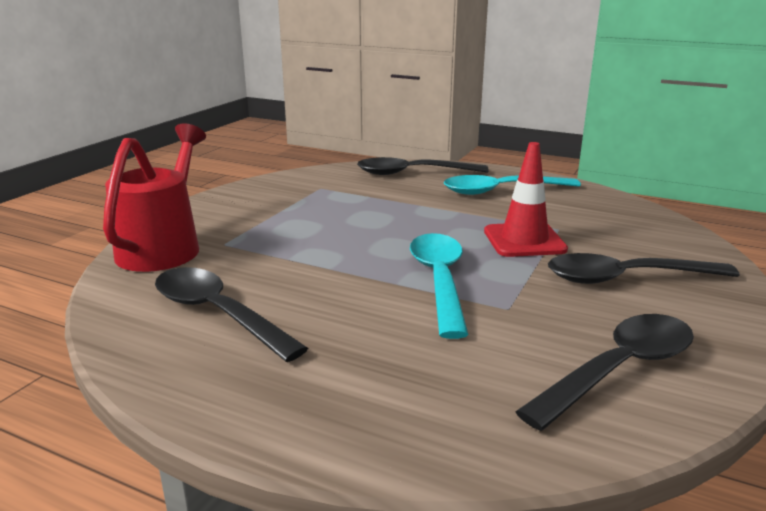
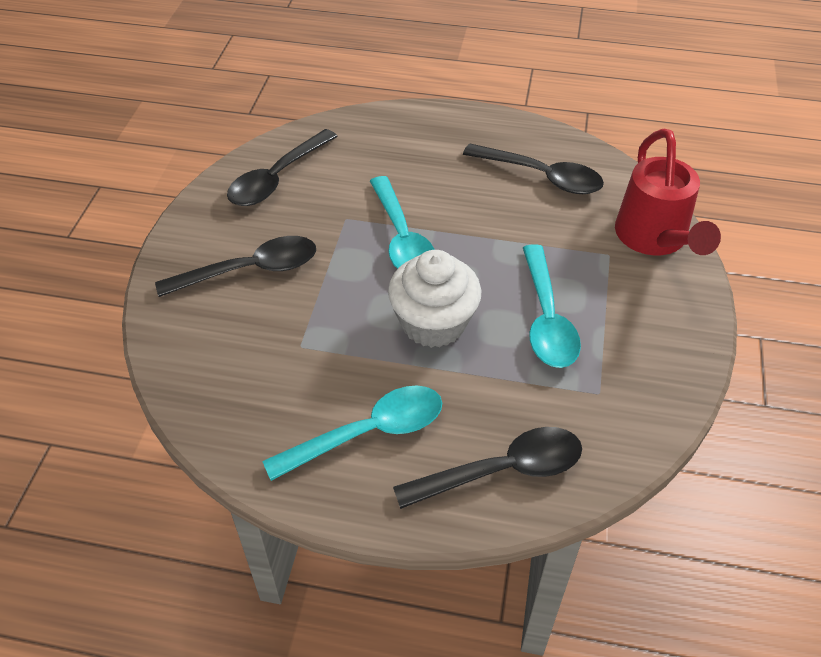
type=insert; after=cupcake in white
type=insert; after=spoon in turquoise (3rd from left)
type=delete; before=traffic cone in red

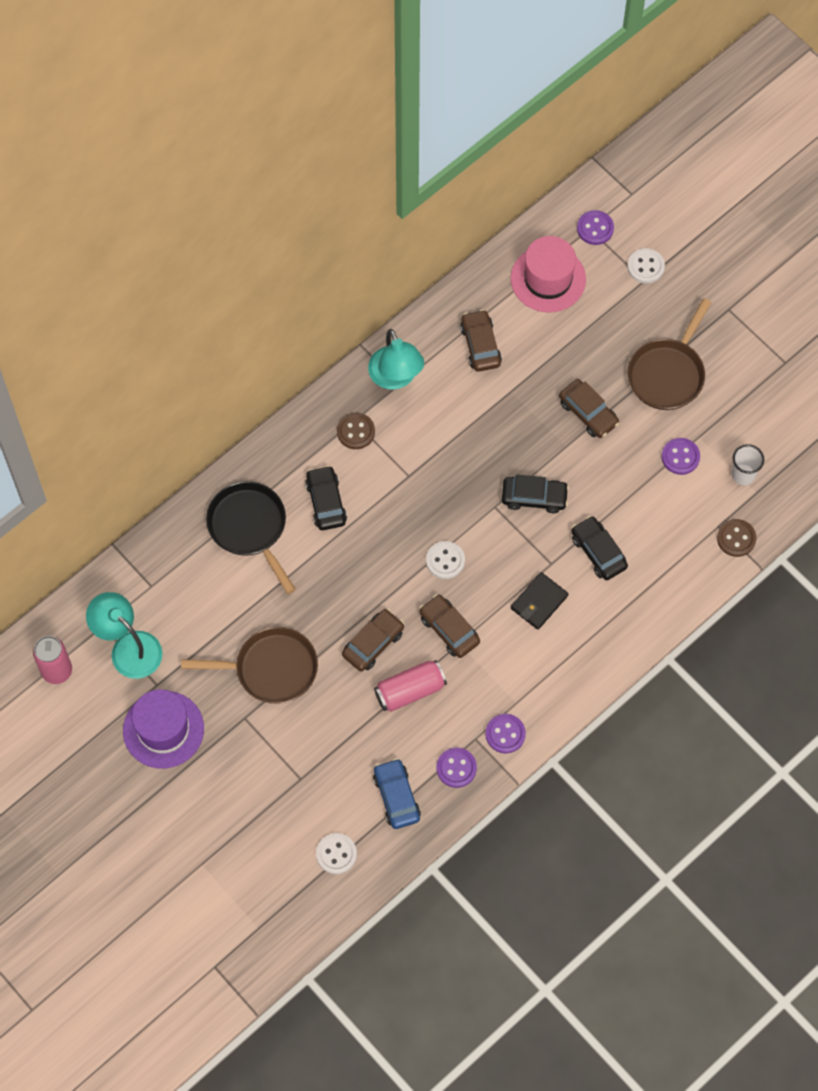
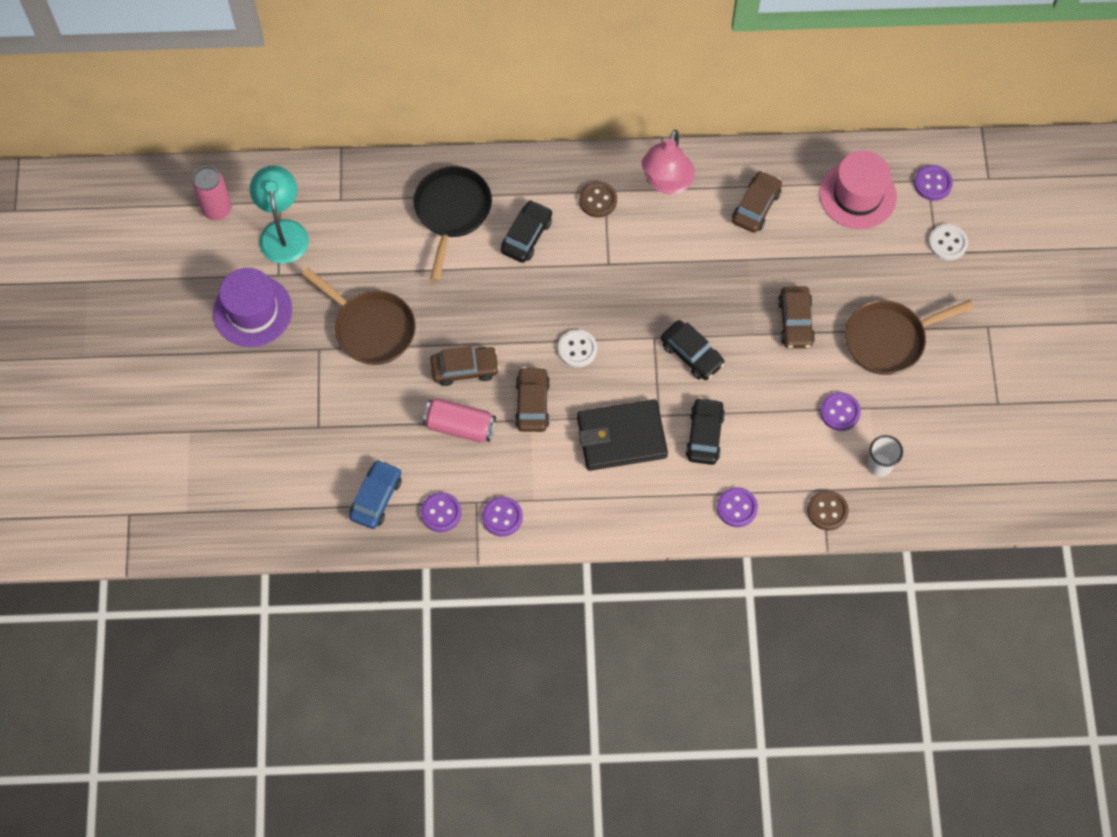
type=resize; before=wallet in black; scale=1.65
type=recolor; before=lamp in turquoise (2nd from left); after=lamp in pink
type=insert; after=button in purple (3rd from left)
type=delete; before=button in white (1st from left)

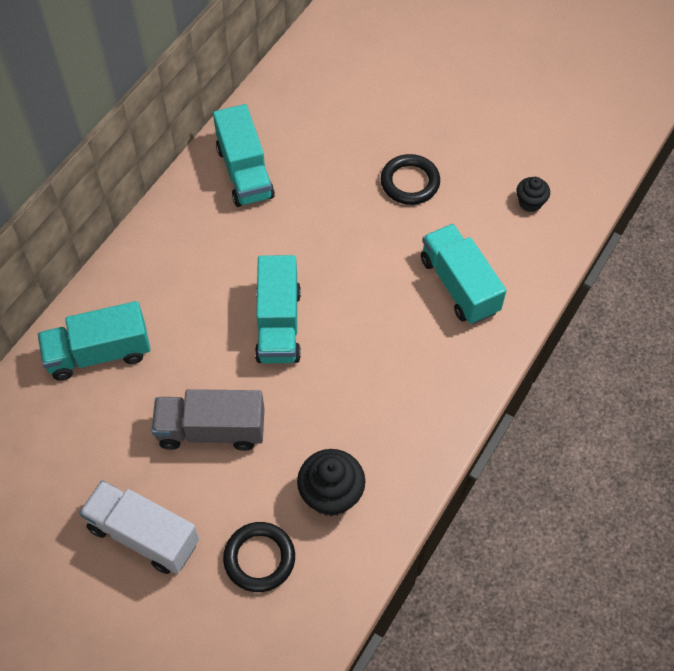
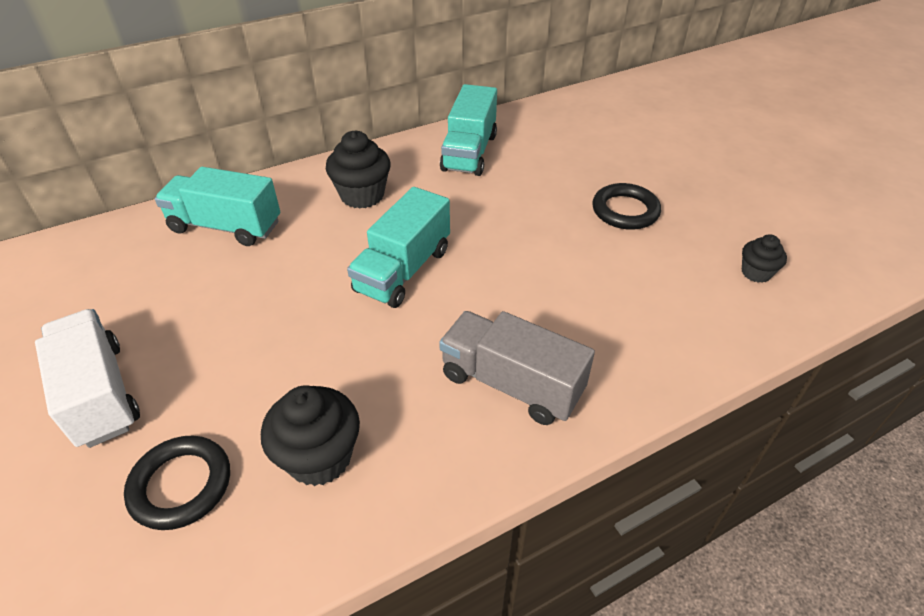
type=insert; after=cupcake in black (2nd from left)
type=move; before=truck in grey
type=delete; before=truck in turquoise (4th from left)

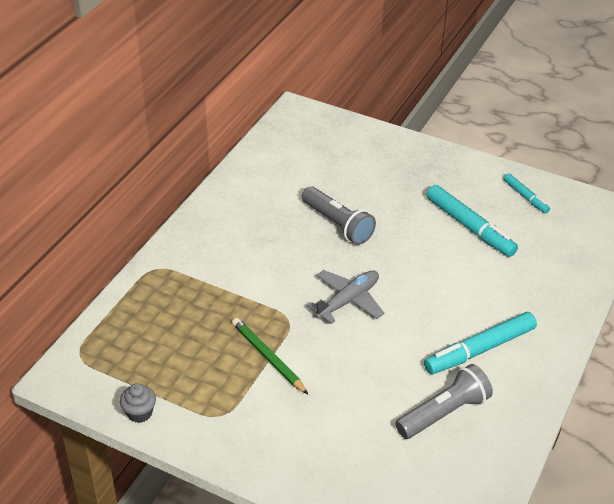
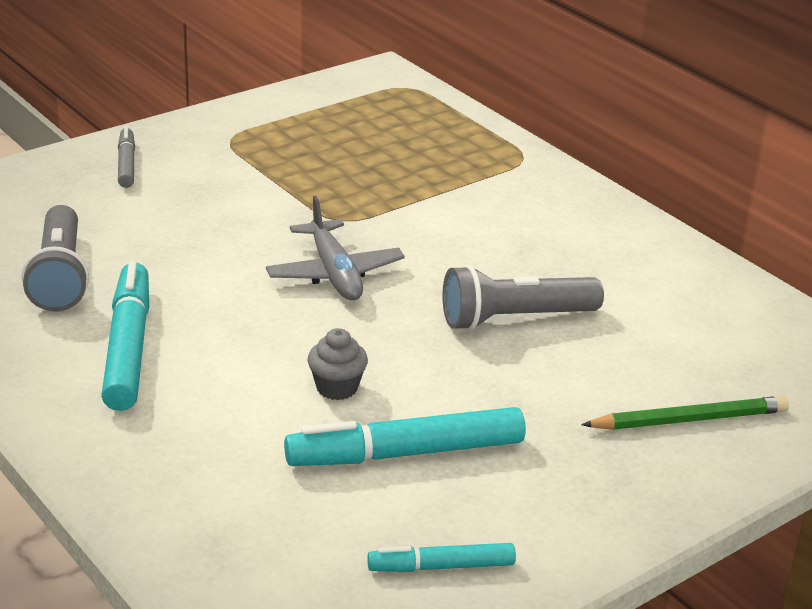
type=insert; after=marker in grey
type=move; before=cupcake in grey
type=move; before=pencil in green

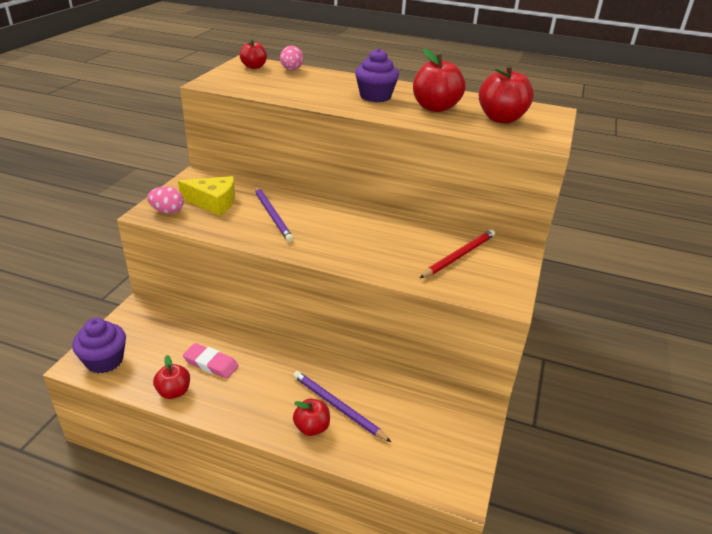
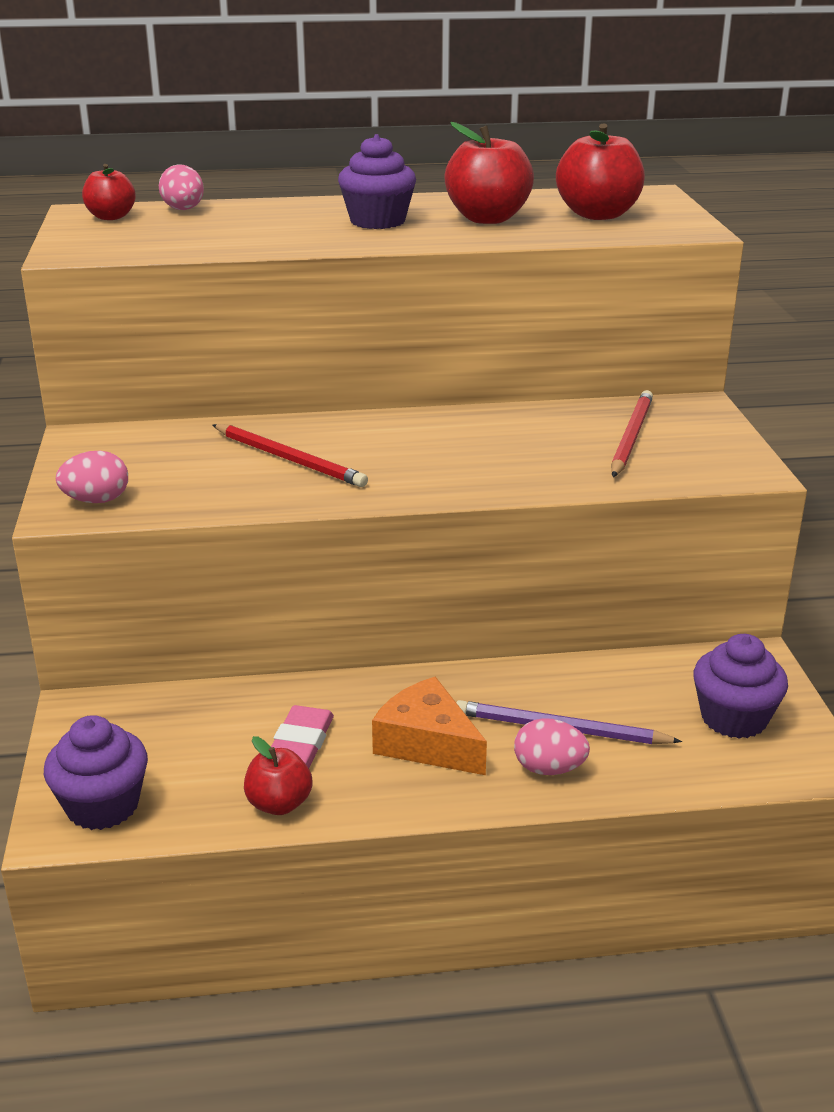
type=recolor; before=pencil in purple (1st from left); after=pencil in red (1st from left)
type=rotate; before=eraser in pink; turn=-75
type=insert; after=cheese in orange
type=replace; before=apple in red (3rd from left); after=egg in pink (3rd from left)
type=insert; after=cupcake in purple (3rd from left)
type=delete; before=cheese in yellow

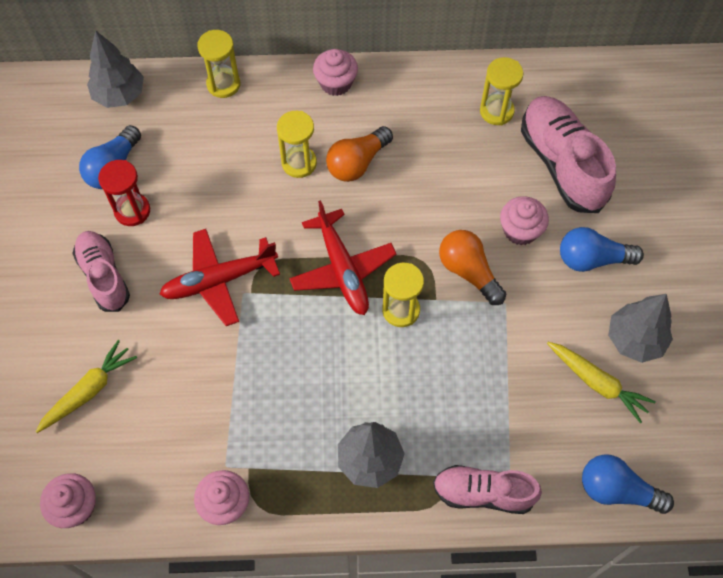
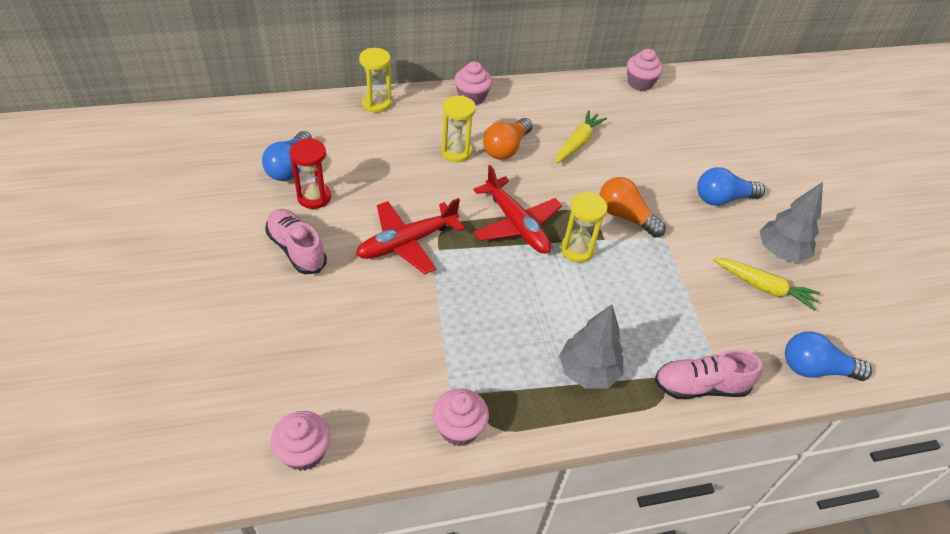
type=move; before=carrot in yellow (1st from left)
type=move; before=cupcake in pink (4th from left)
type=delete; before=tree in grey (1st from left)
type=delete; before=hourglass in yellow (4th from left)
type=delete; before=shoe in pink (3rd from left)

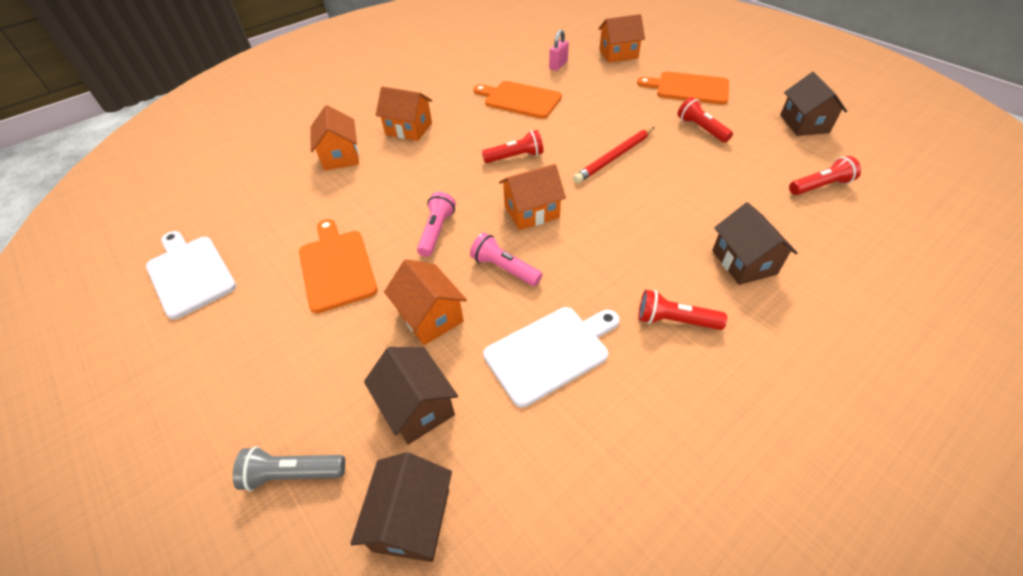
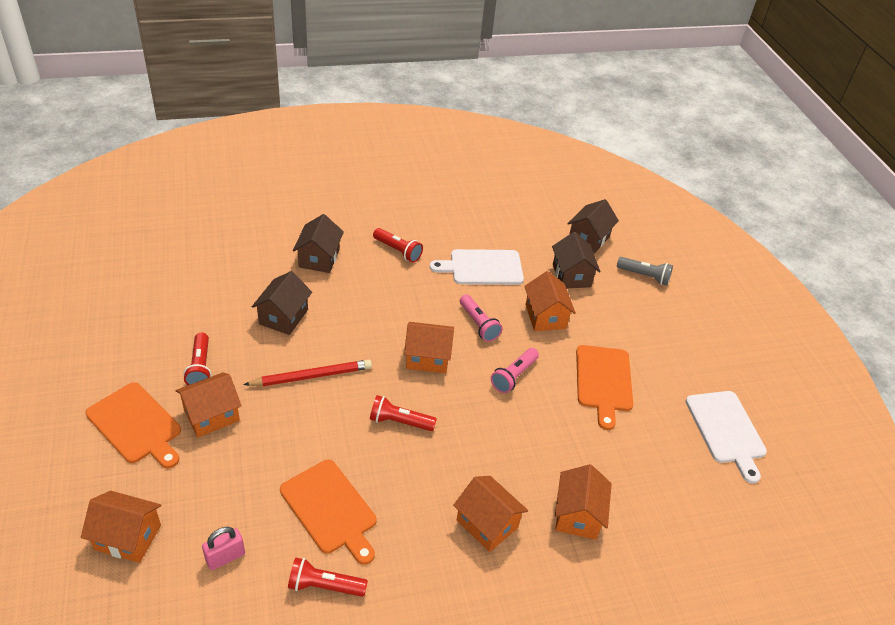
type=insert; after=house in orange (2nd from left)
type=move; before=house in brown (4th from left in the first image); after=house in brown (1st from left)
type=move; before=flashlight in red (4th from left in the first image); after=flashlight in red (2nd from left)

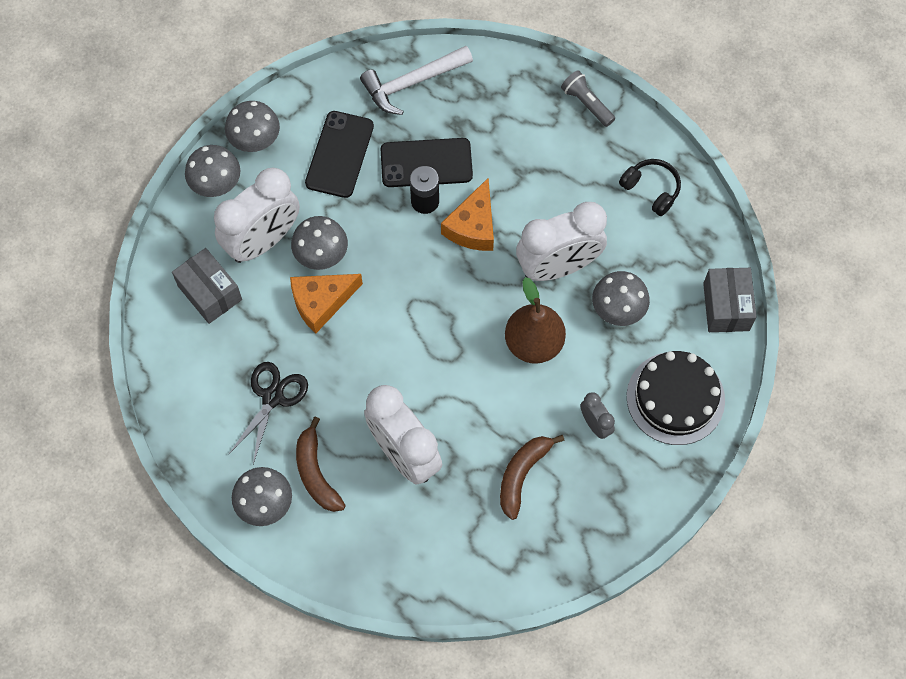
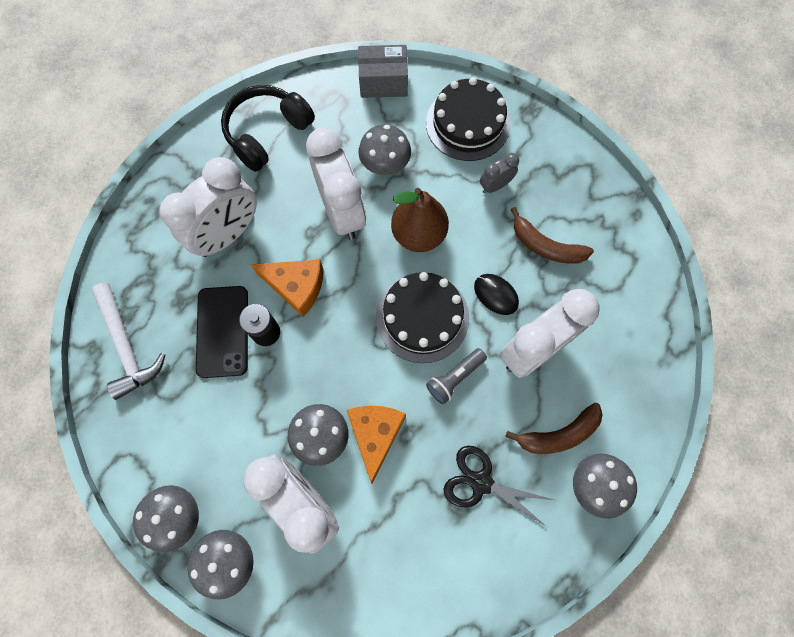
type=insert; after=clock in white (1st from left)
type=resize; before=headphones in black; scale=1.62
type=rotate; before=cheese in orange (1st from left in the first image); turn=-150
type=insert; after=cake in black (1st from left)
type=move; before=flashlight in grey
type=insert; after=mouse in black
type=delete; before=box in grey (1st from left)
type=delete; before=phone in black (1st from left)

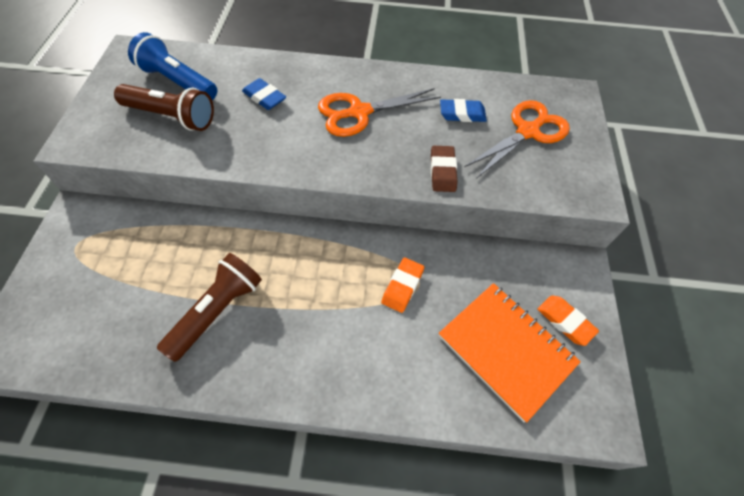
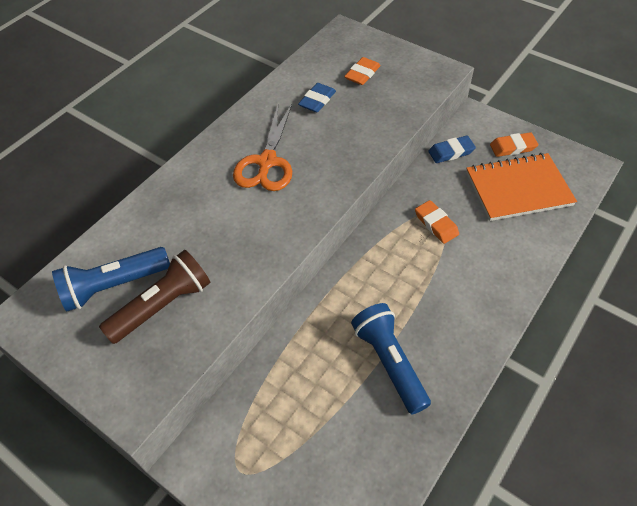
type=replace; before=scissors in orange (2nd from left); after=eraser in orange (1st from left)
type=recolor; before=flashlight in brown (2nd from left); after=flashlight in blue (2nd from left)
type=move; before=eraser in blue (1st from left in the first image); after=eraser in blue (2nd from left)
type=delete; before=eraser in brown

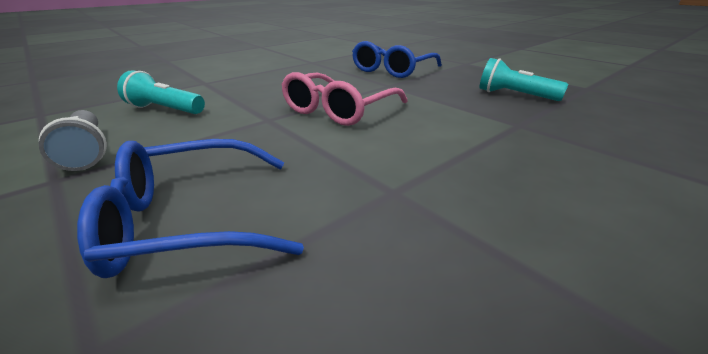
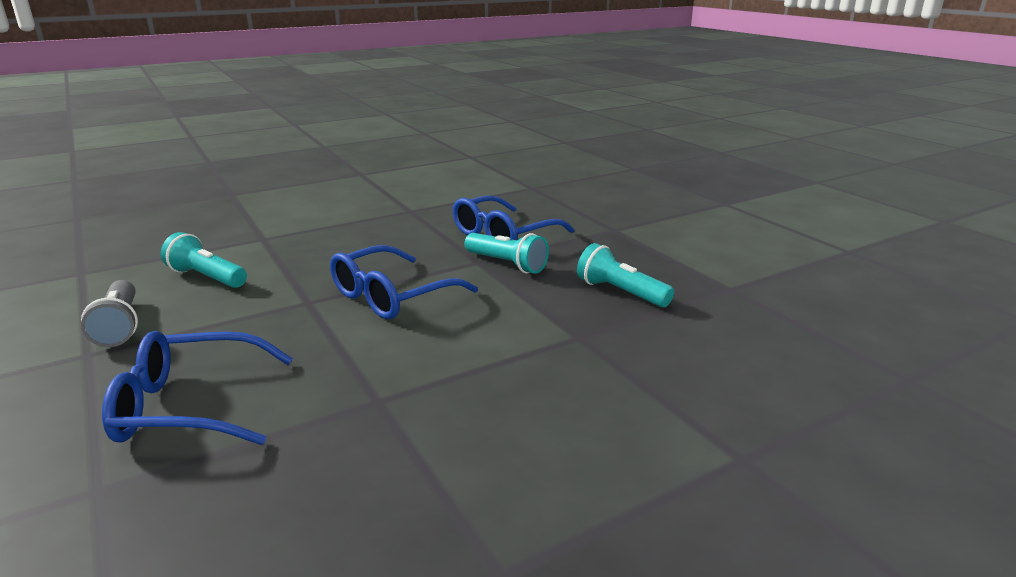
type=recolor; before=glasses in pink; after=glasses in blue (2nd from left)
type=insert; after=flashlight in turquoise (2nd from left)

